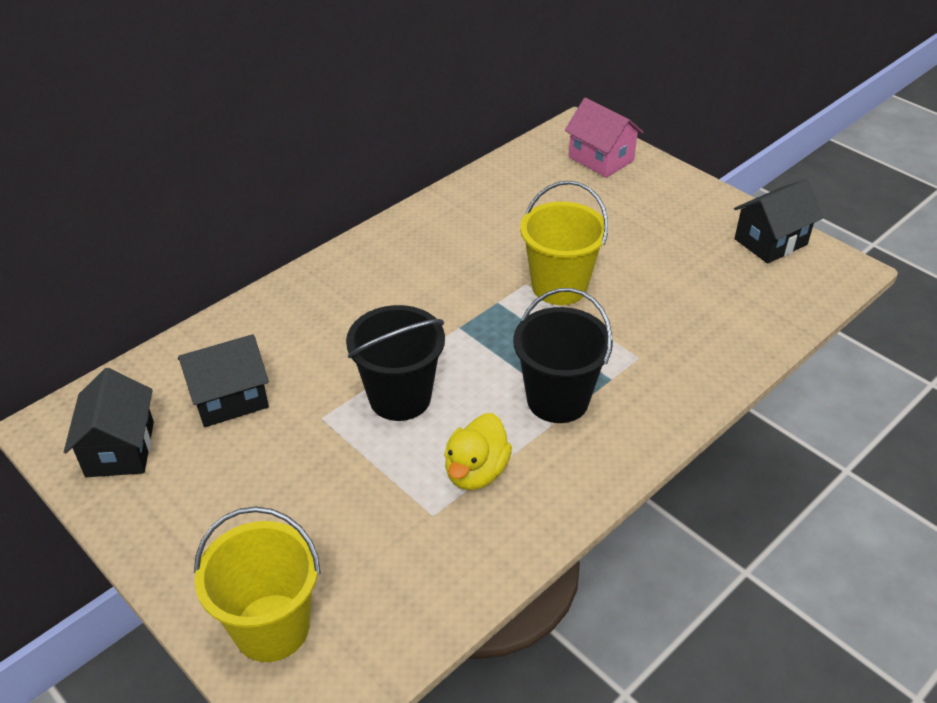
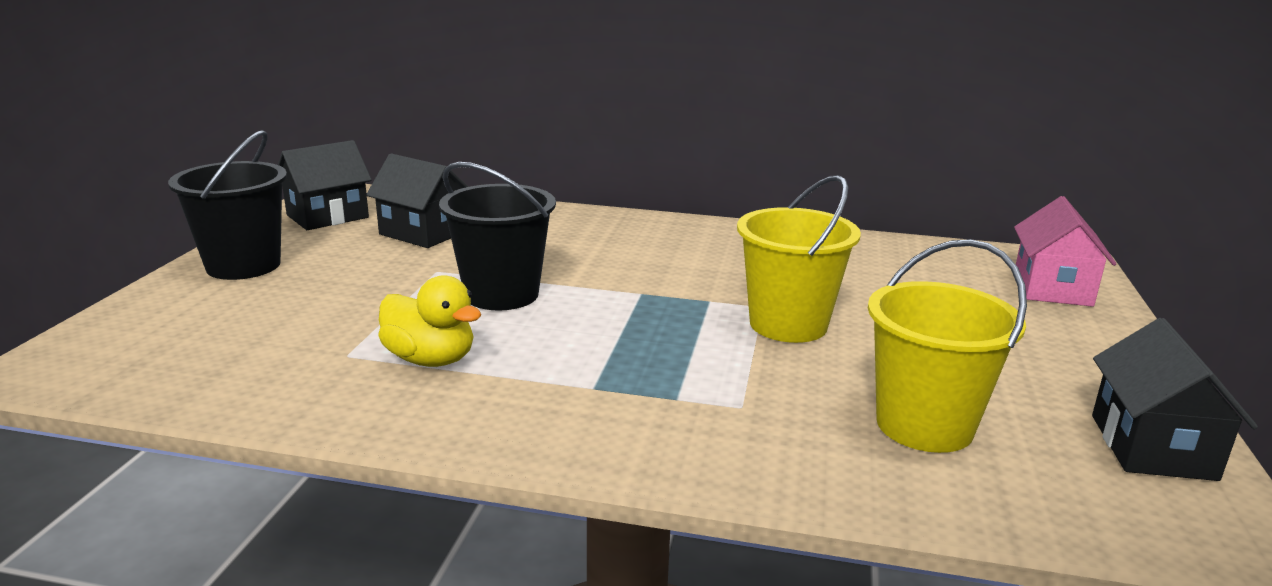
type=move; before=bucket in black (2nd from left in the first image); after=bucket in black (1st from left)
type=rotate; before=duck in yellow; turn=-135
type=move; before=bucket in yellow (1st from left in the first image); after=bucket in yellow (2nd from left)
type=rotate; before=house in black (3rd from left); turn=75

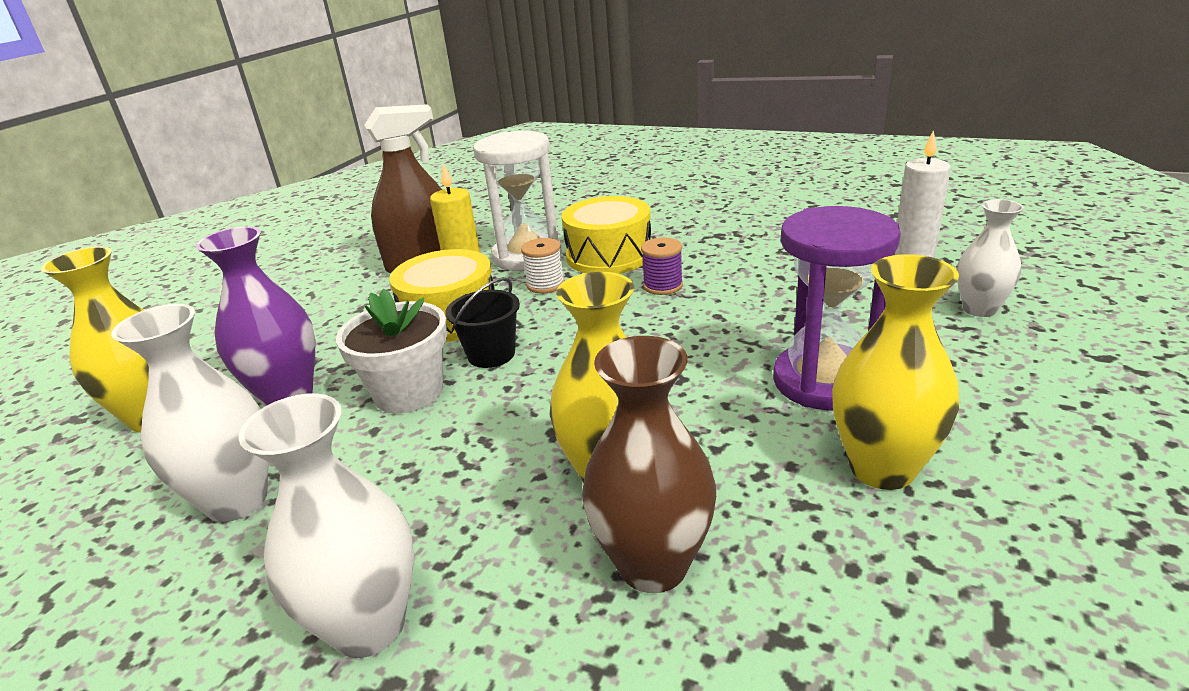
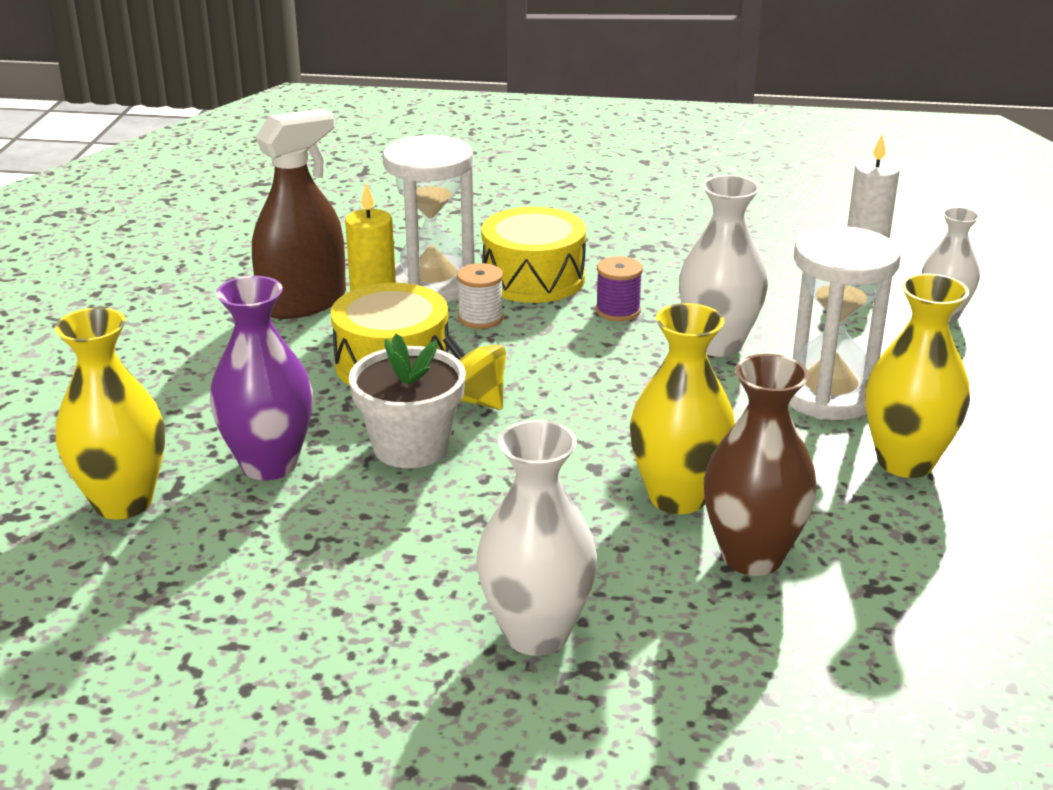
type=replace; before=bucket in black; after=spinning top in yellow
type=move; before=vase in white (1st from left in the first image); after=vase in white (2nd from left)
type=recolor; before=hourglass in purple; after=hourglass in white (2nd from left)

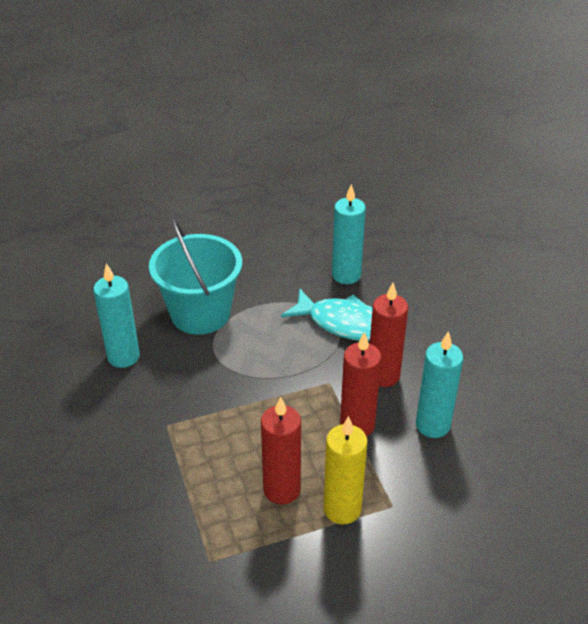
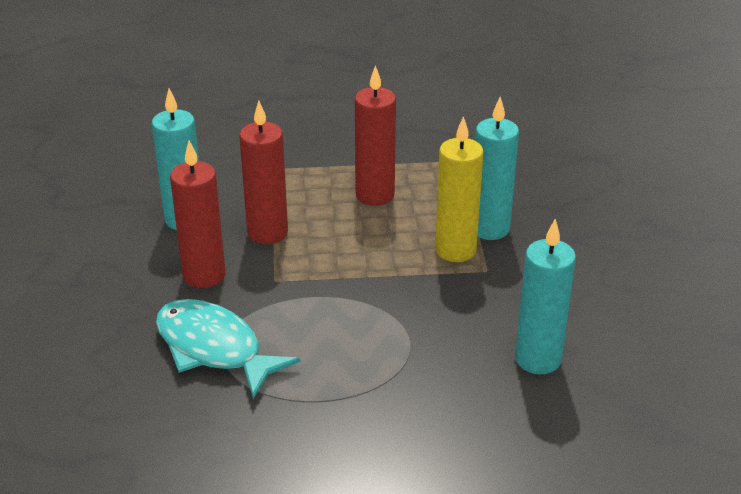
type=move; before=candle in yellow
type=move; before=candle in turquoise (2nd from left)
type=delete; before=bucket in turquoise

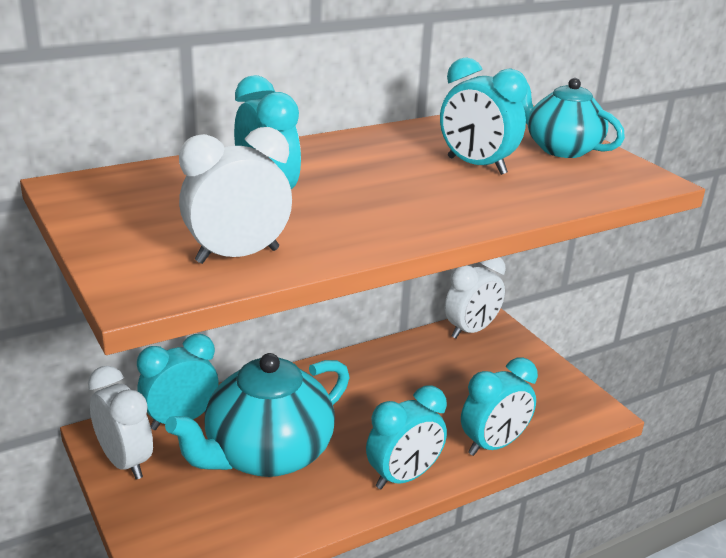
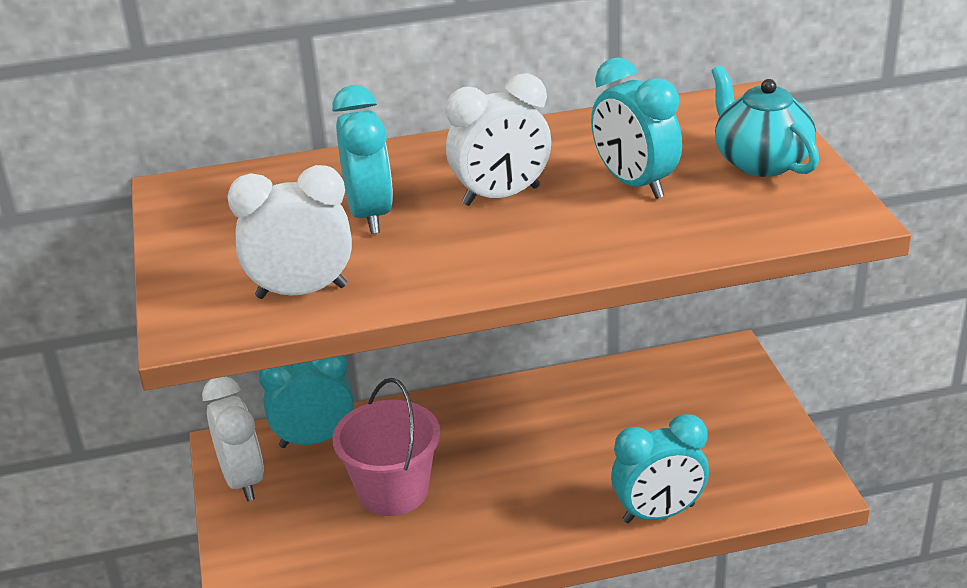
type=replace; before=teapot in turquoise (1st from left); after=bucket in pink
type=move; before=clock in white (3rd from left)
type=delete; before=clock in turquoise (3rd from left)

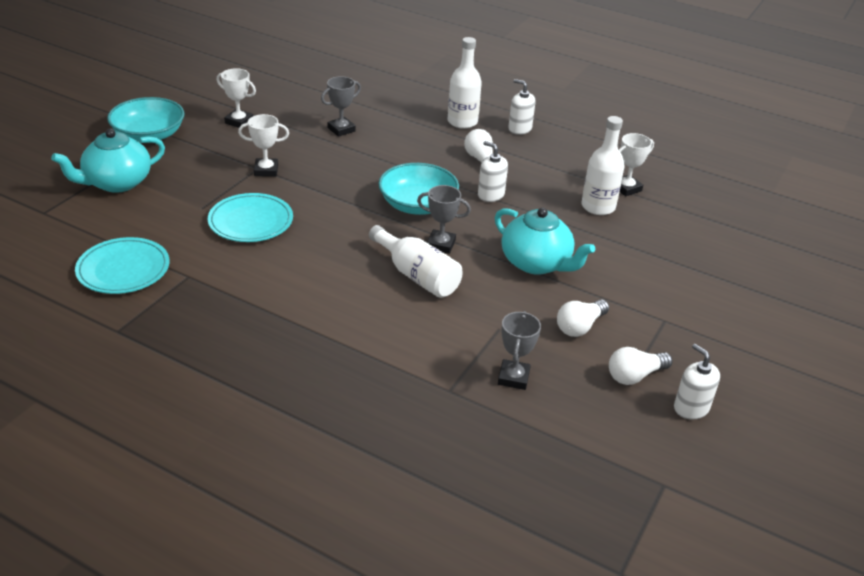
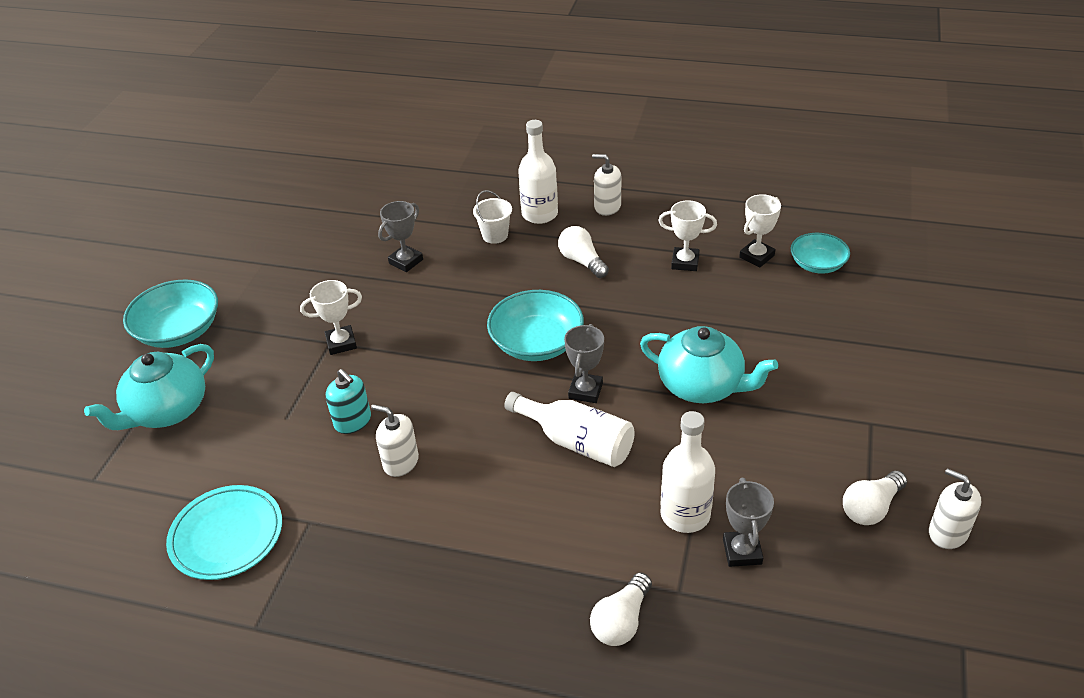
type=replace; before=plate in turquoise (2nd from left); after=soap dispenser in turquoise
type=move; before=soap dispenser in white (1st from left)
type=insert; after=bucket in white
type=rotate; before=trophy in grey (2nd from left); turn=-75
type=move; before=light bulb in white (2nd from left)
type=move; before=trophy in white (1st from left in the first image); after=trophy in white (2nd from left)
type=move; before=bottle in white (3rd from left)
type=insert; after=bowl in turquoise (3rd from left)

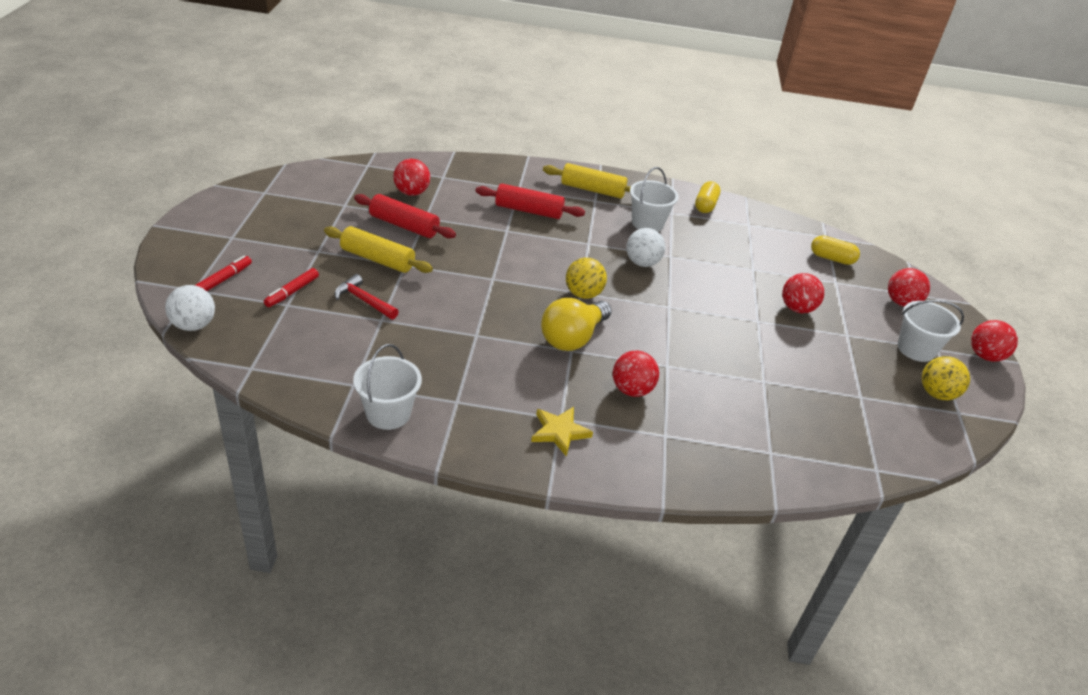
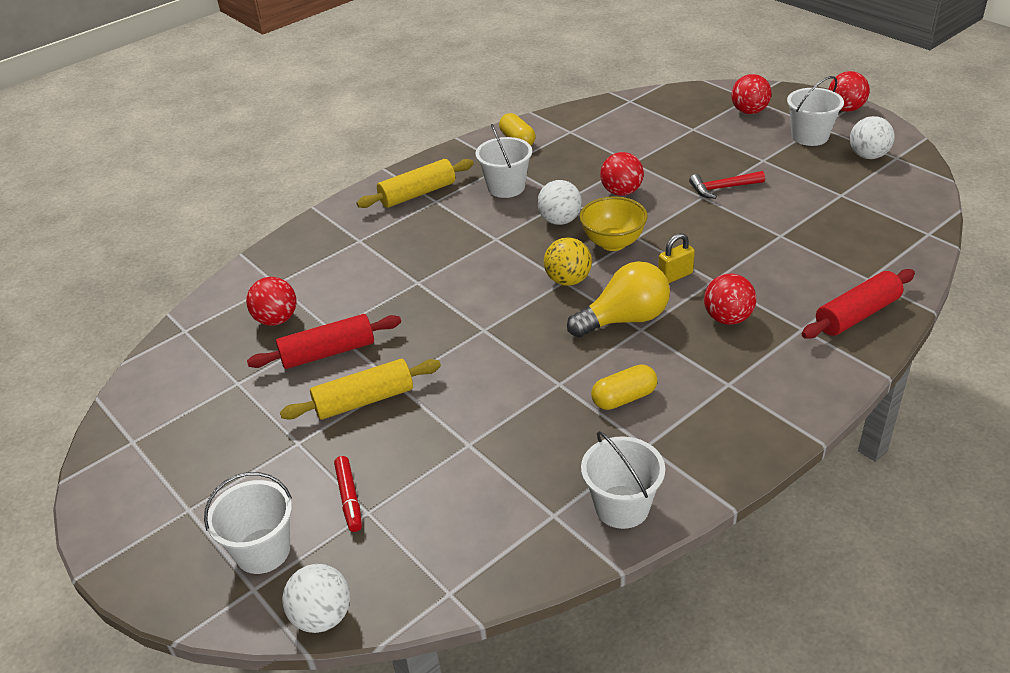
type=replace; before=marker in red (1st from left); after=bucket in white (1st from left)
type=rotate; before=light bulb in yellow; turn=-105
type=insert; after=bowl in yellow
type=move; before=capsule in yellow (2nd from left)
type=move; before=ball in red (3rd from left in the first image); after=ball in red (2nd from left)
type=insert; after=padlock in yellow
type=move; before=hammer in red
type=move; before=rolling pin in red (2nd from left)
type=recolor; before=ball in yellow (2nd from left); after=ball in white (3rd from left)
type=delete; before=star in yellow

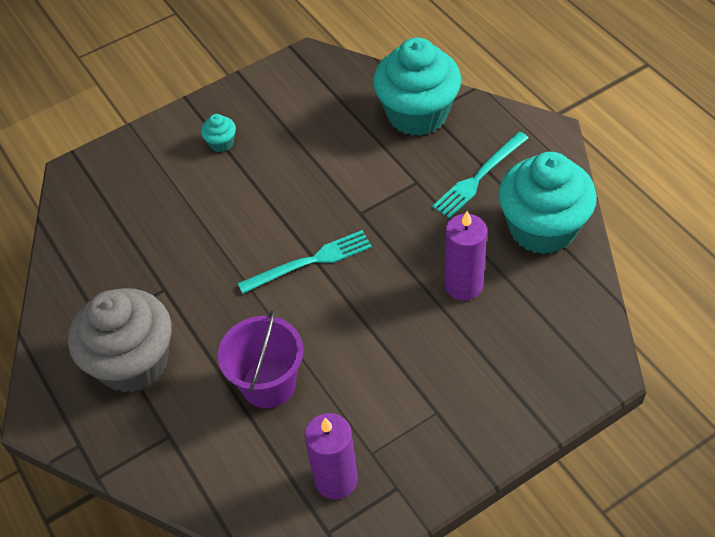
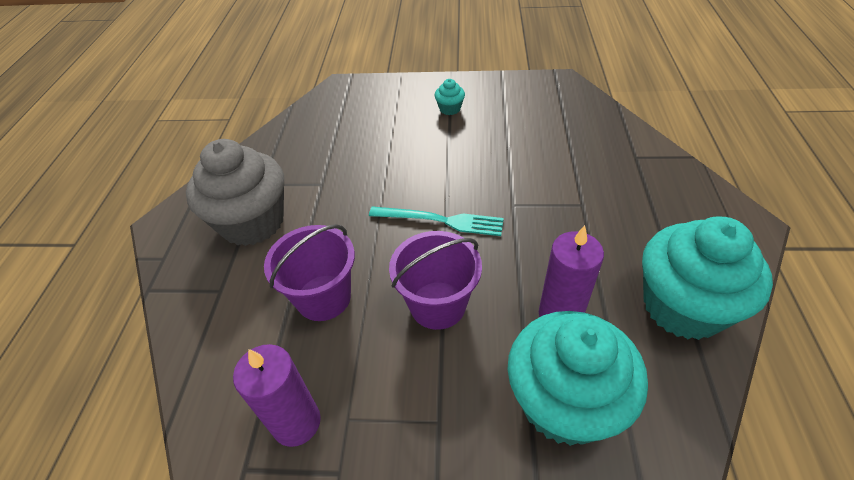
type=insert; after=bucket in purple (2nd from left)
type=move; before=cupcake in turquoise (2nd from left)
type=delete; before=fork in turquoise (2nd from left)

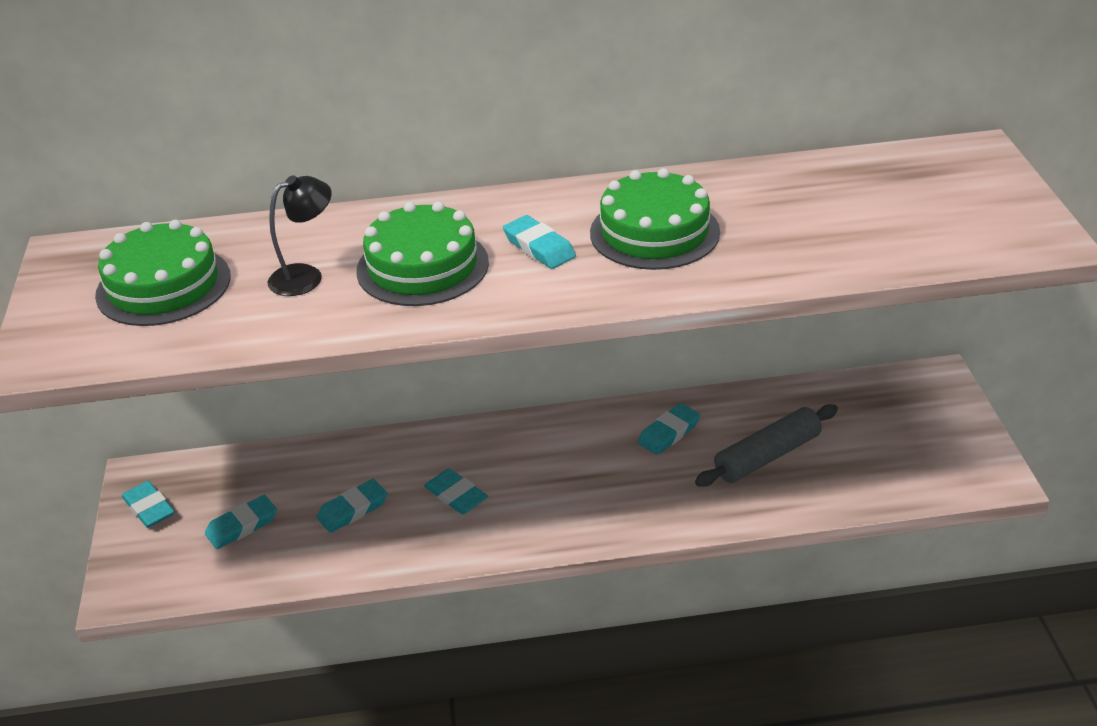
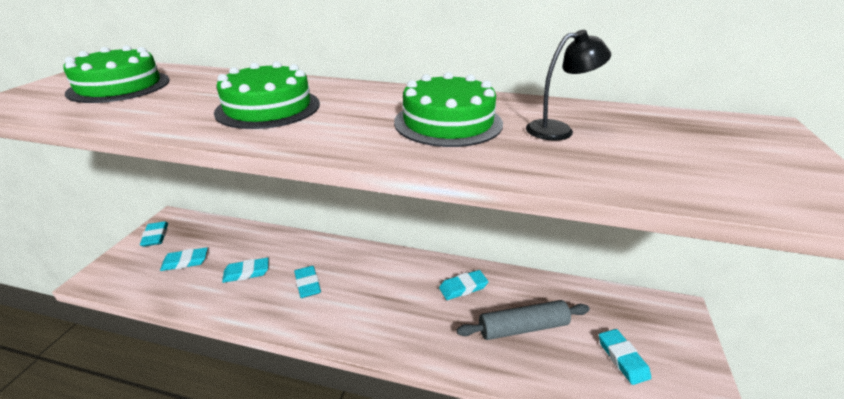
type=move; before=lamp in black
type=move; before=eraser in turquoise (5th from left in the first image); after=eraser in turquoise (6th from left)

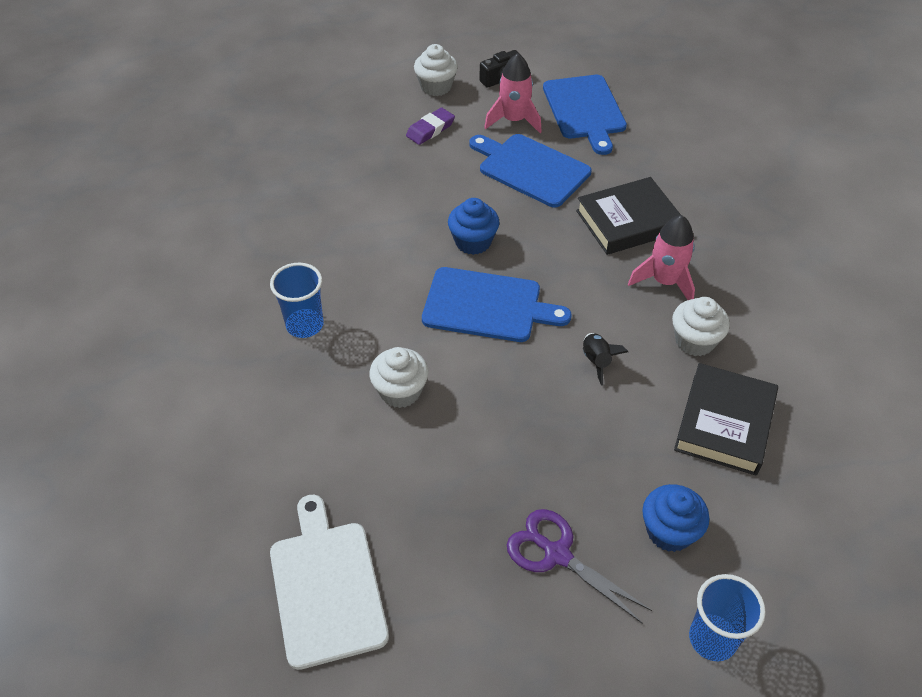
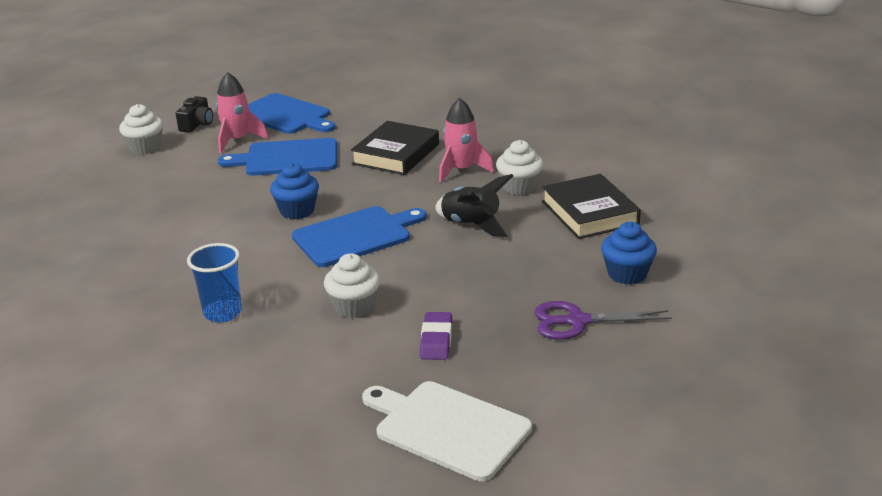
type=move; before=eraser in purple
type=resize; before=rocket in black; scale=1.64
type=delete; before=cup in blue (2nd from left)

